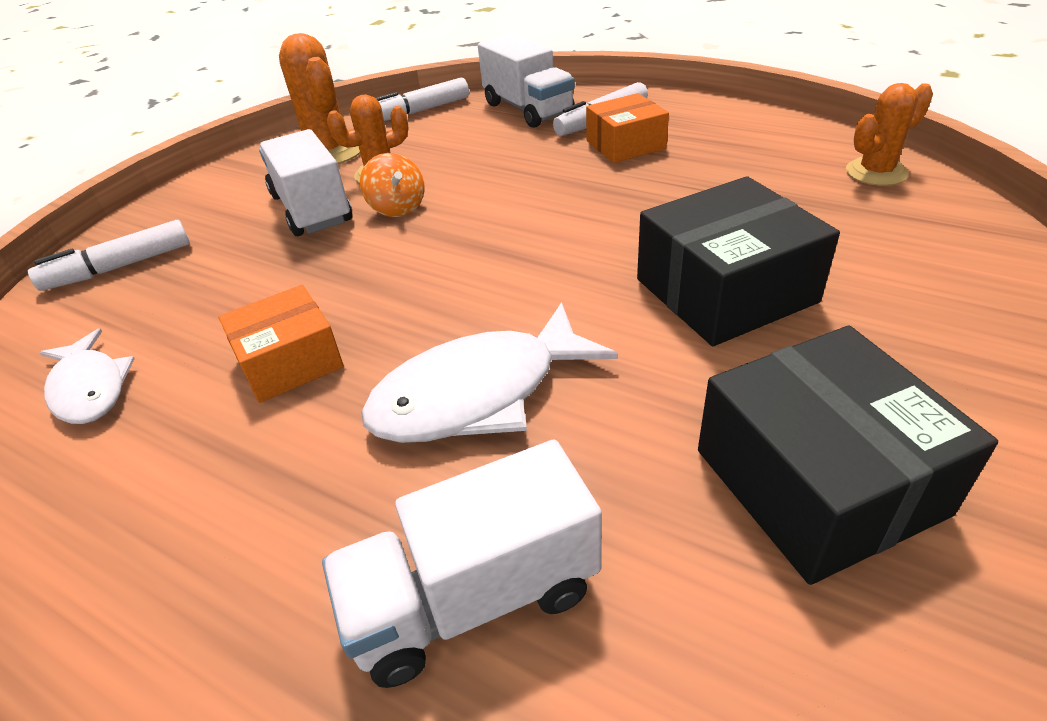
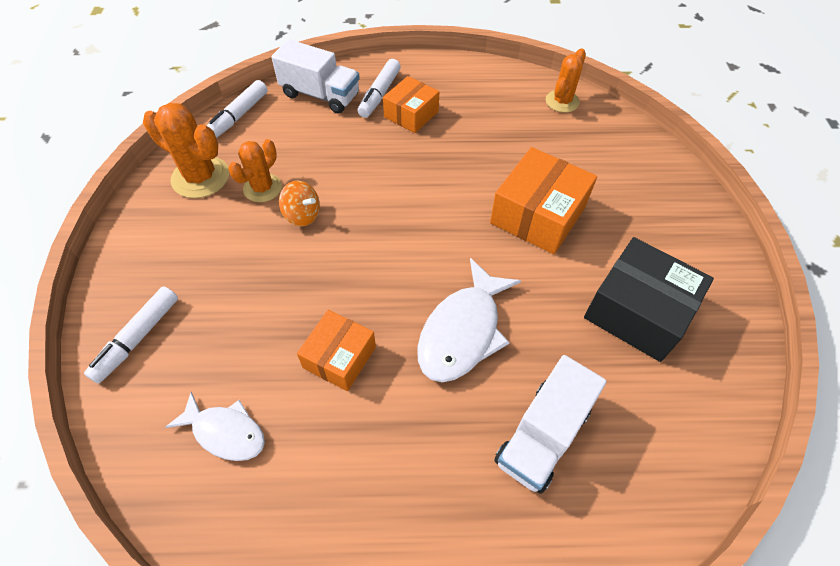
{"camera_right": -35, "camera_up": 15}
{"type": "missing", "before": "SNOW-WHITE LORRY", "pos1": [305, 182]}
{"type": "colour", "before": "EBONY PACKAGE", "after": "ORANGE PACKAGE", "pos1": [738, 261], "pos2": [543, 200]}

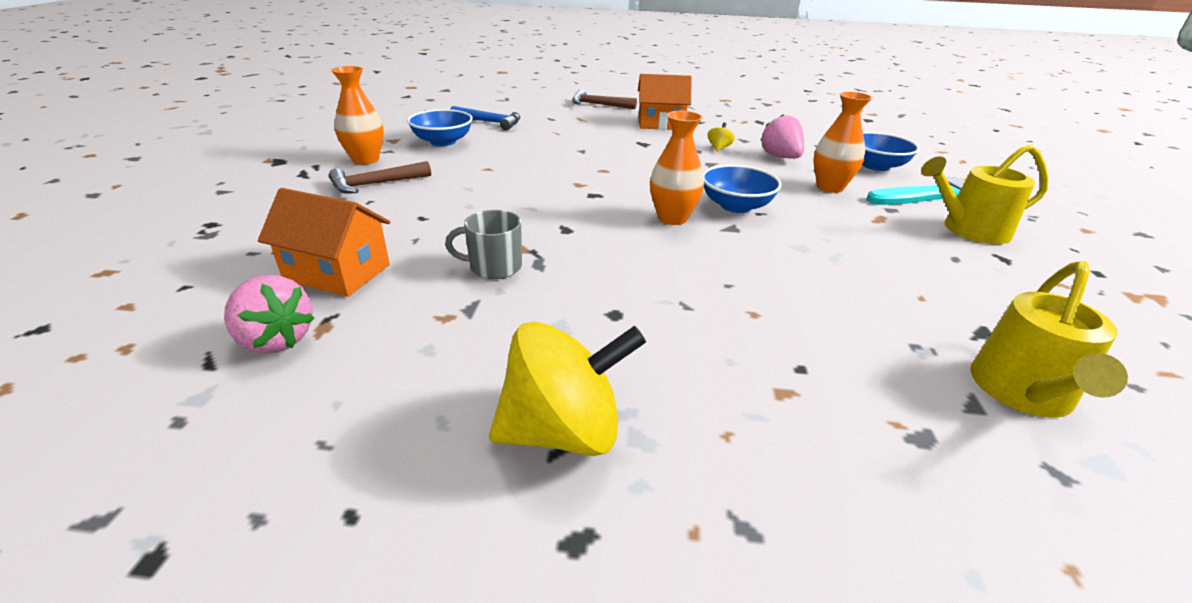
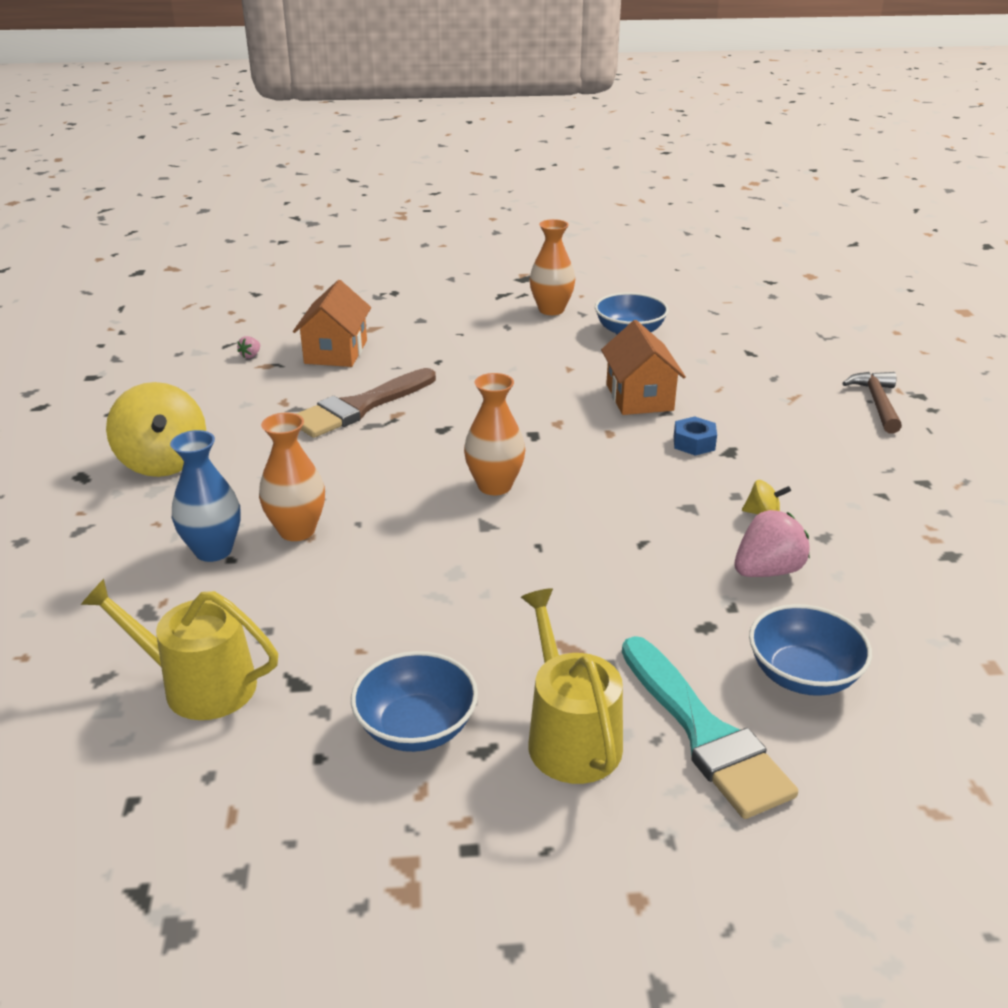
{"camera_right": 80, "camera_up": 0}
{"type": "size", "before": "PINK TOY STRAWBERRY", "pos1": [269, 314], "pos2": [248, 347], "scale": 0.45}
{"type": "missing", "before": "DARK BROWN HAMMER", "pos1": [380, 177]}
{"type": "exchanged", "before": "GREY COFFEE MUG", "after": "DARK BROWN BRUSH", "pos1": [483, 244], "pos2": [366, 403]}
{"type": "missing", "before": "COBALT HAMMER", "pos1": [485, 118]}
{"type": "relocated", "before": "ORANGE TOY HOUSE", "pos1": [664, 102], "pos2": [643, 367]}
{"type": "relocated", "before": "COBALT BOWL", "pos1": [742, 189], "pos2": [414, 701]}
{"type": "relocated", "before": "ORANGE VASE", "pos1": [843, 142], "pos2": [292, 477]}
{"type": "appeared", "after": "COBALT VASE", "pos2": [205, 496]}
{"type": "appeared", "after": "COBALT NUT", "pos2": [695, 436]}

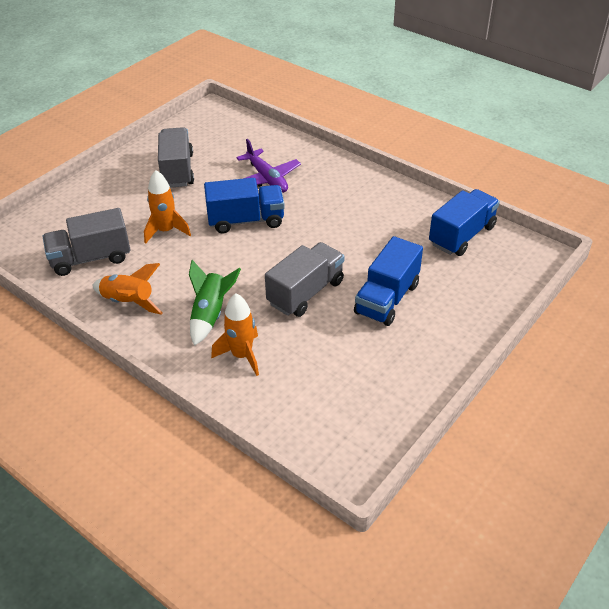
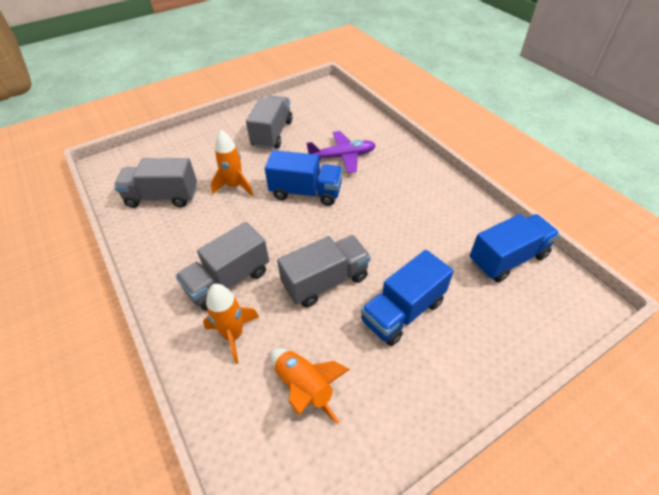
{"camera_right": 20, "camera_up": 5}
{"type": "relocated", "before": "ORANGE ROCKET", "pos1": [127, 289], "pos2": [310, 386]}
{"type": "exchanged", "before": "EMERALD ROCKET", "after": "GREY LORRY", "pos1": [215, 303], "pos2": [222, 266]}
{"type": "spun", "before": "ROYAL PURPLE PLANE", "pos1": [268, 166], "pos2": [341, 152], "turn": -90}

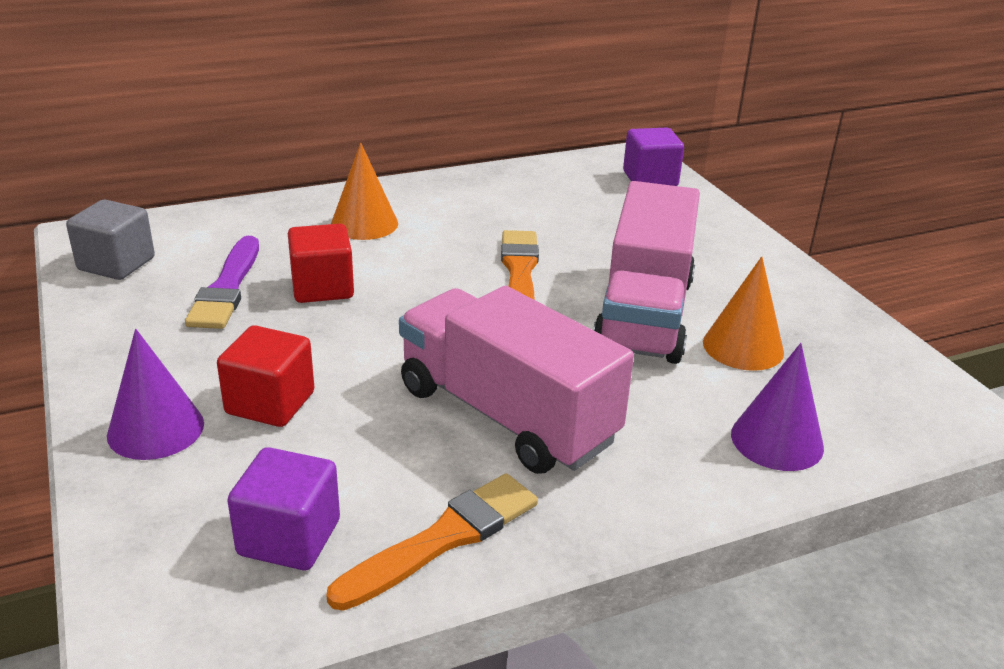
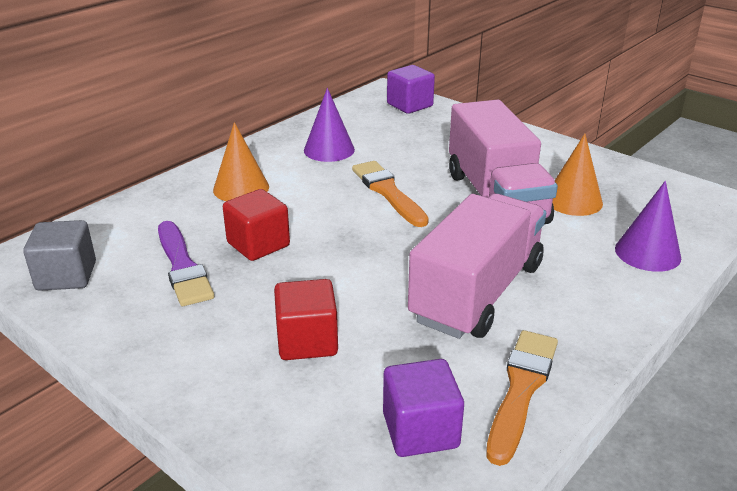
{"camera_right": -25, "camera_up": 0}
{"type": "relocated", "before": "ROYAL PURPLE CONE", "pos1": [155, 394], "pos2": [329, 125]}
{"type": "spun", "before": "PINK LORRY", "pos1": [516, 380], "pos2": [477, 266], "turn": 105}

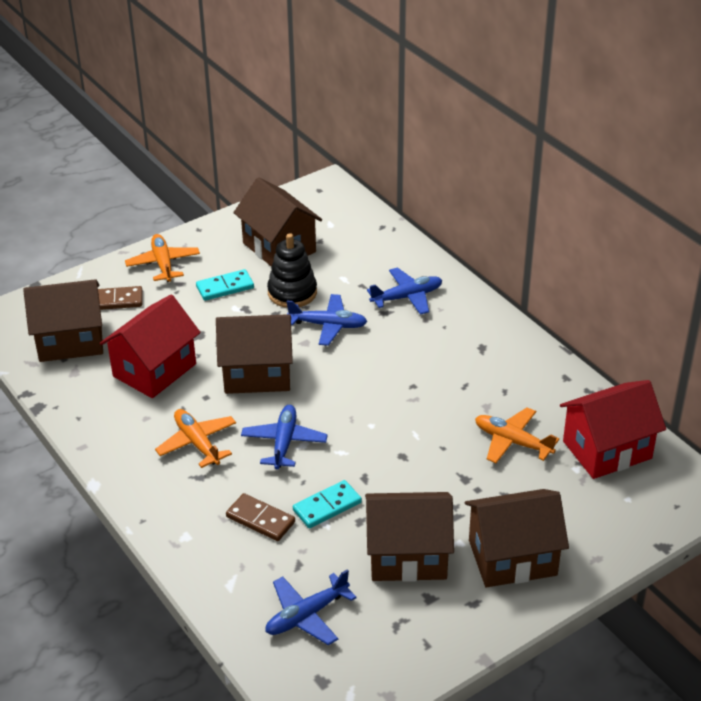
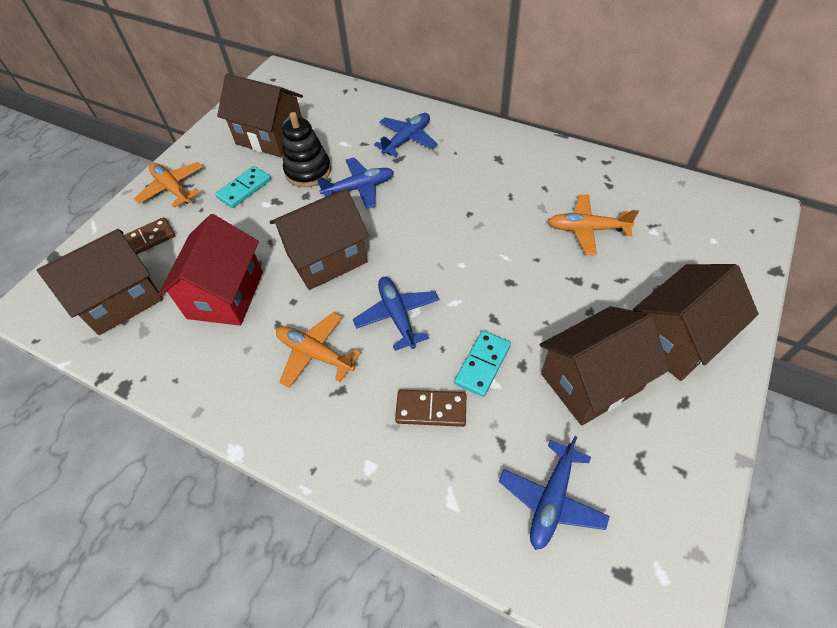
{"camera_right": -25, "camera_up": 15}
{"type": "missing", "before": "CRIMSON TOY HOUSE", "pos1": [613, 429]}

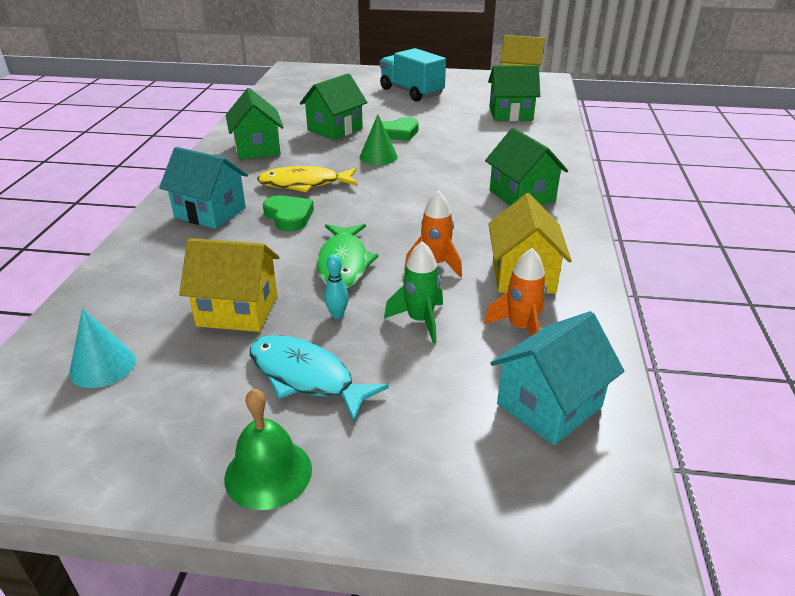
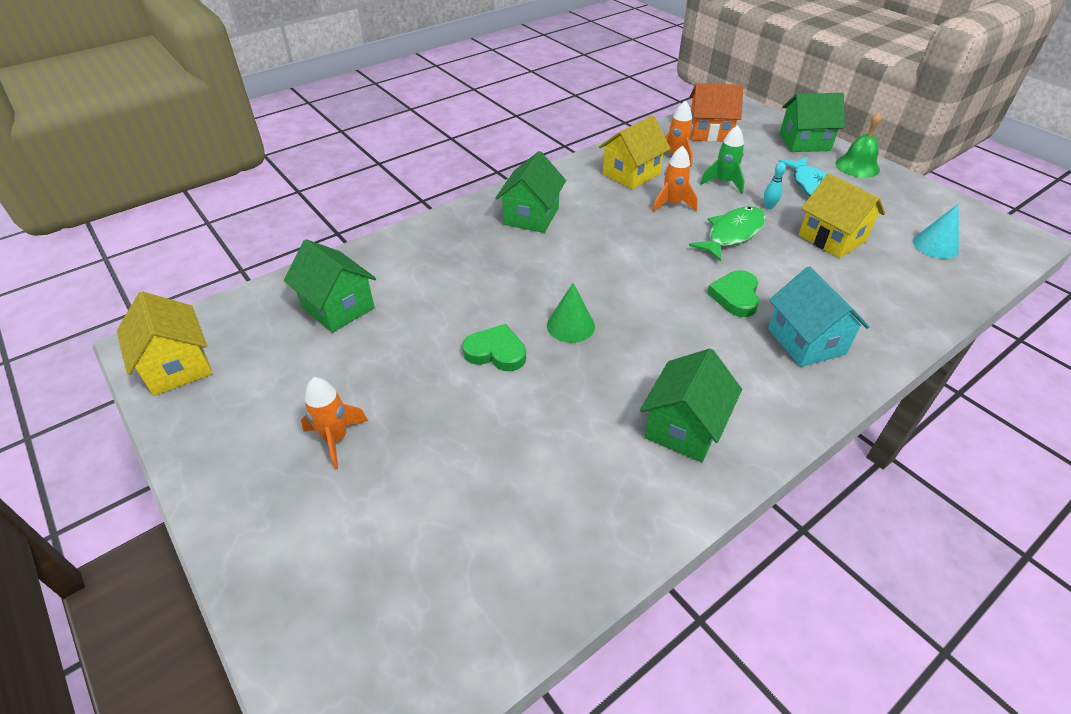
{"camera_right": -135, "camera_up": 10}
{"type": "missing", "before": "GOLDEN FISH", "pos1": [307, 179]}
{"type": "relocated", "before": "EMERALD TOY HOUSE", "pos1": [334, 106], "pos2": [812, 122]}
{"type": "exchanged", "before": "AQUA LORRY", "after": "ORANGE ROCKET", "pos1": [413, 75], "pos2": [334, 423]}
{"type": "colour", "before": "AQUA TOY HOUSE", "after": "ORANGE TOY HOUSE", "pos1": [557, 378], "pos2": [716, 112]}

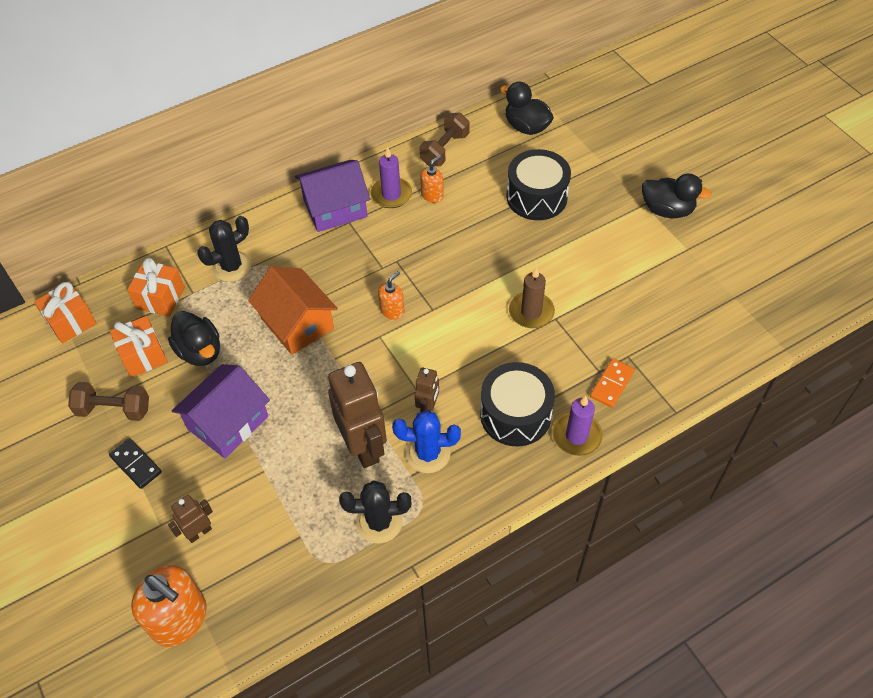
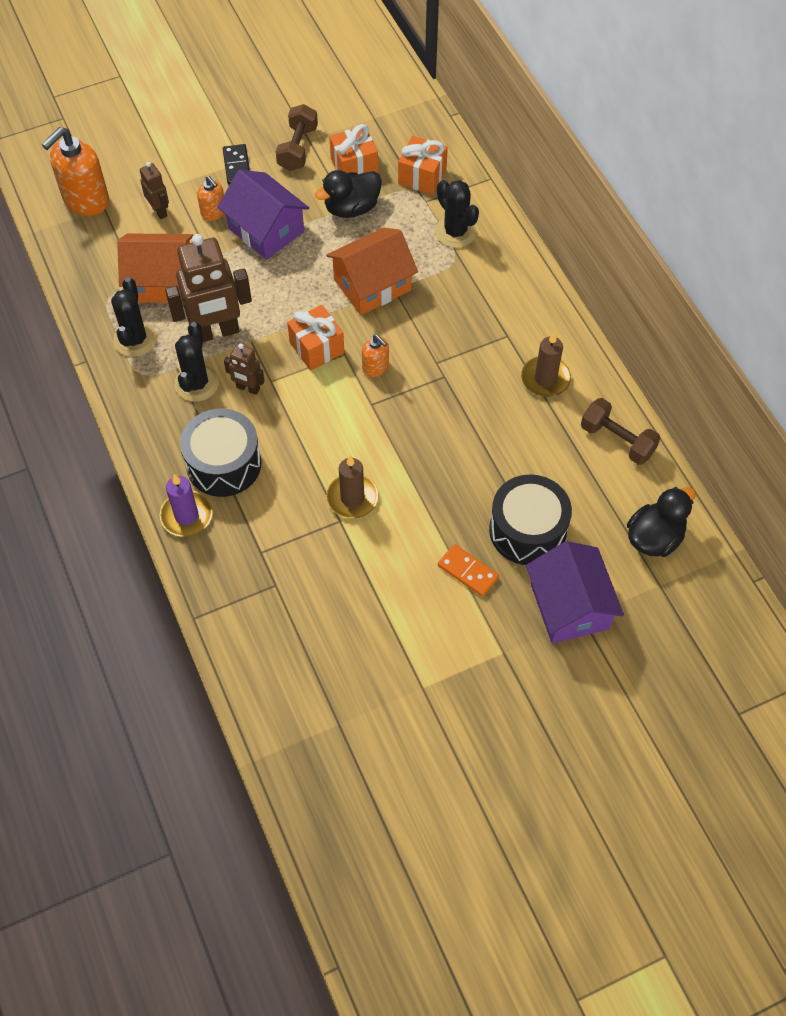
{"camera_right": 95, "camera_up": 5}
{"type": "relocated", "before": "ORANGE PRESENT", "pos1": [65, 313], "pos2": [316, 338]}
{"type": "spun", "before": "EBONY DOMINO PIECE", "pos1": [135, 463], "pos2": [236, 164], "turn": -60}
{"type": "relocated", "before": "ROYAL PURPLE TOY HOUSE", "pos1": [332, 196], "pos2": [575, 592]}
{"type": "colour", "before": "ROYAL PURPLE WAX CANDLE", "after": "DARK BROWN WAX CANDLE", "pos1": [391, 177], "pos2": [546, 364]}
{"type": "colour", "before": "COBALT SAGUARO CACTUS", "after": "EBONY SAGUARO CACTUS", "pos1": [426, 441], "pos2": [196, 362]}
{"type": "relocated", "before": "ORANGE PUMP BOTTLE", "pos1": [432, 179], "pos2": [210, 198]}
{"type": "relocated", "before": "ORANGE DOMINO PIECE", "pos1": [612, 383], "pos2": [468, 570]}
{"type": "missing", "before": "EBONY DUCK", "pos1": [677, 196]}
{"type": "appeared", "after": "ORANGE TOY HOUSE", "pos2": [155, 268]}

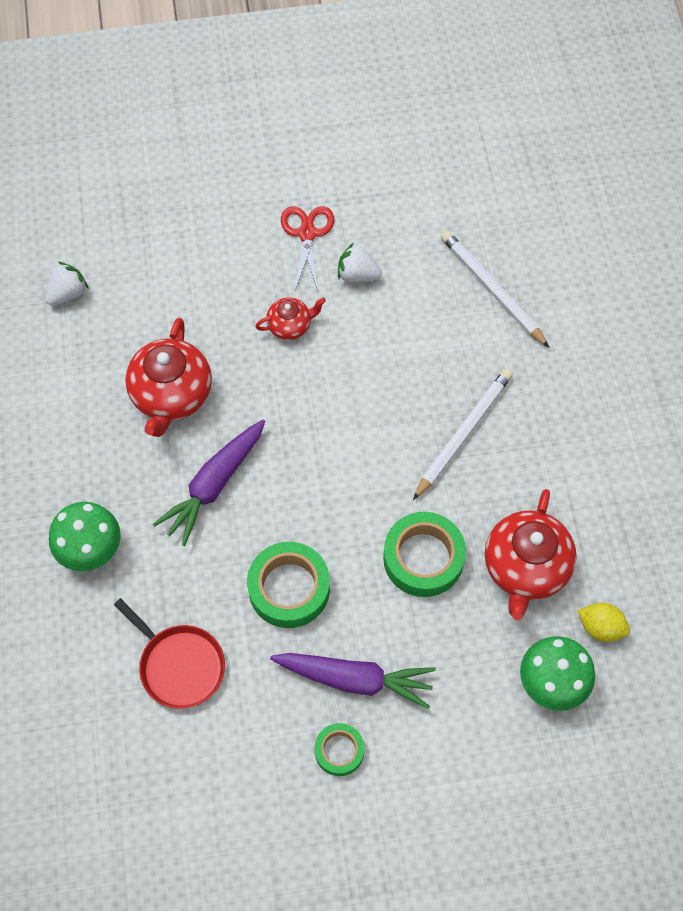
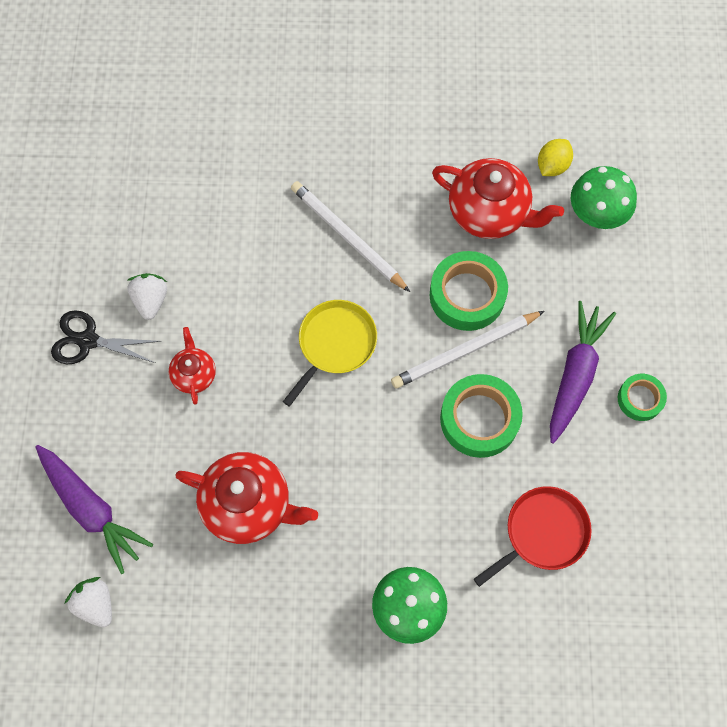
{"camera_right": -80, "camera_up": 5}
{"type": "relocated", "before": "ROYAL PURPLE ROOT VEGETABLE", "pos1": [209, 483], "pos2": [94, 509]}
{"type": "colour", "before": "CRIMSON PAIR OF SCISSORS", "after": "EBONY PAIR OF SCISSORS", "pos1": [307, 248], "pos2": [106, 337]}
{"type": "spun", "before": "SNOW-WHITE TOY STRAWBERRY", "pos1": [360, 263], "pos2": [147, 296], "turn": 150}
{"type": "relocated", "before": "SNOW-WHITE WOODEN PENCIL", "pos1": [495, 289], "pos2": [467, 350]}
{"type": "appeared", "after": "GOLDEN SKILLET", "pos2": [330, 353]}

